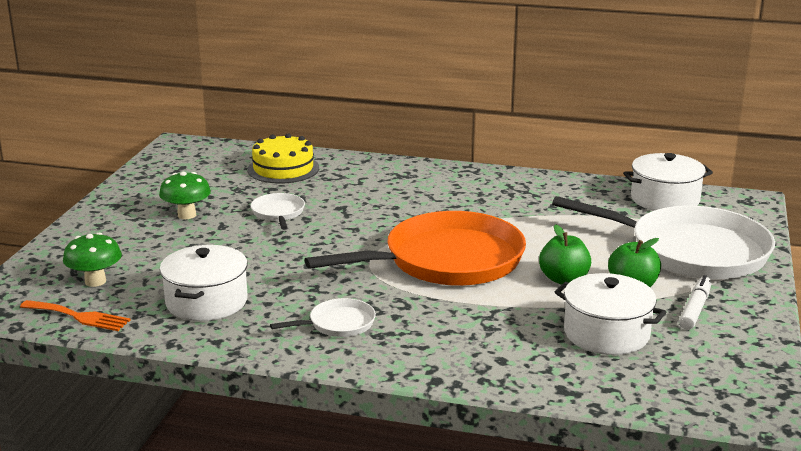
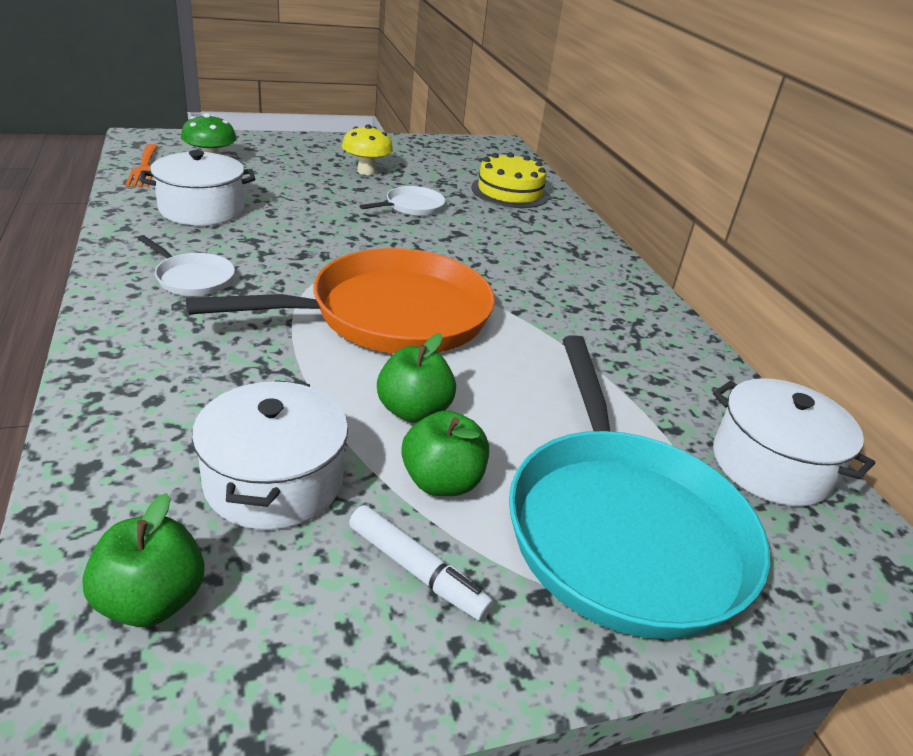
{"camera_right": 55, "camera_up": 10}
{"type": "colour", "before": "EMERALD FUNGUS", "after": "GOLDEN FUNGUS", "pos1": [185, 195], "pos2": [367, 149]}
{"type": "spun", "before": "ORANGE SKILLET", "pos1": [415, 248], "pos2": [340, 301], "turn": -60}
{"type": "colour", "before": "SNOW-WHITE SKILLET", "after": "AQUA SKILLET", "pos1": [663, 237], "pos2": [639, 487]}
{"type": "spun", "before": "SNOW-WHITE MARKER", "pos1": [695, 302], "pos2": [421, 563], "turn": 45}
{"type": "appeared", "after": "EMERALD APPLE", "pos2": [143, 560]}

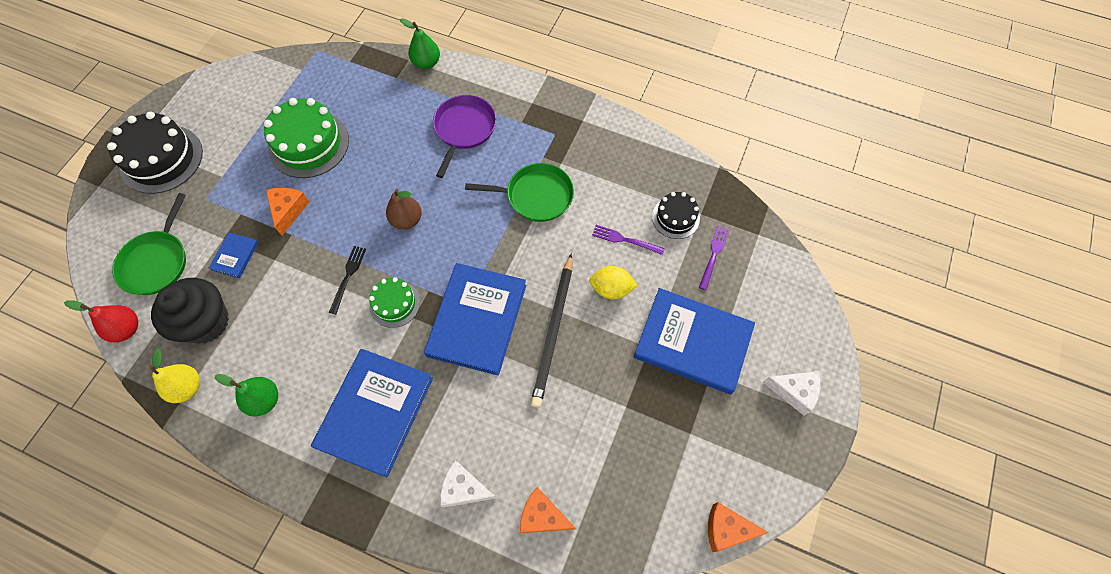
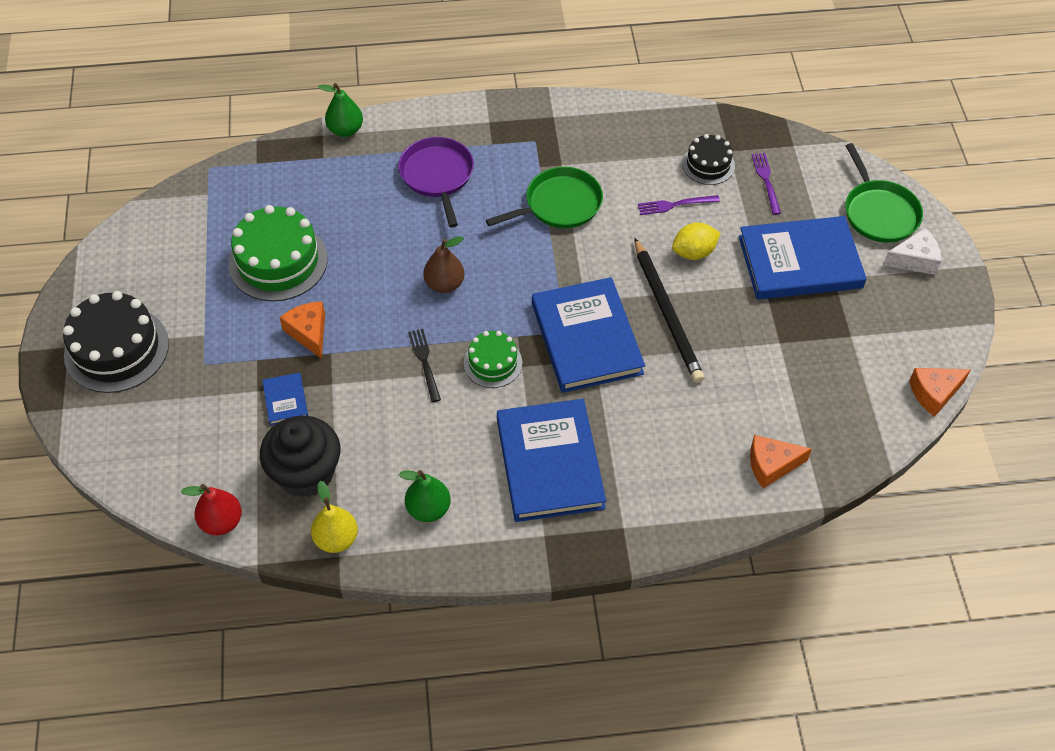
{"camera_right": -30, "camera_up": -10}
{"type": "relocated", "before": "EMERALD SKILLET", "pos1": [149, 244], "pos2": [884, 193]}
{"type": "missing", "before": "SNOW-WHITE PIECE OF CHEESE", "pos1": [468, 483]}

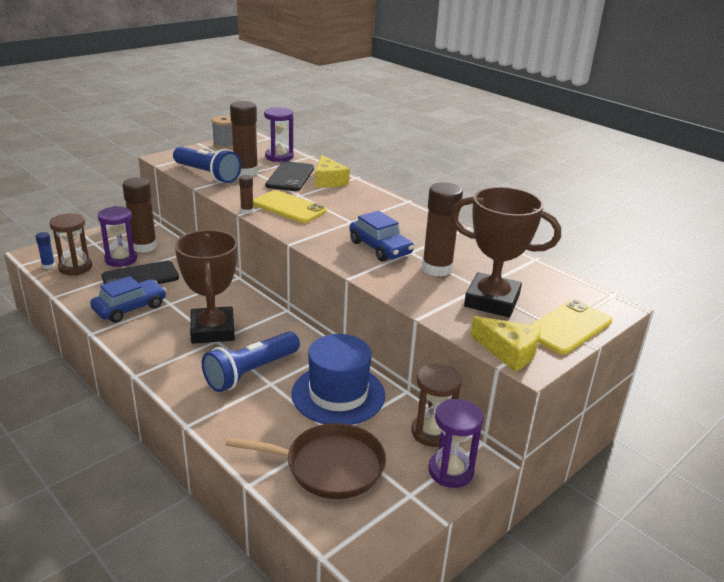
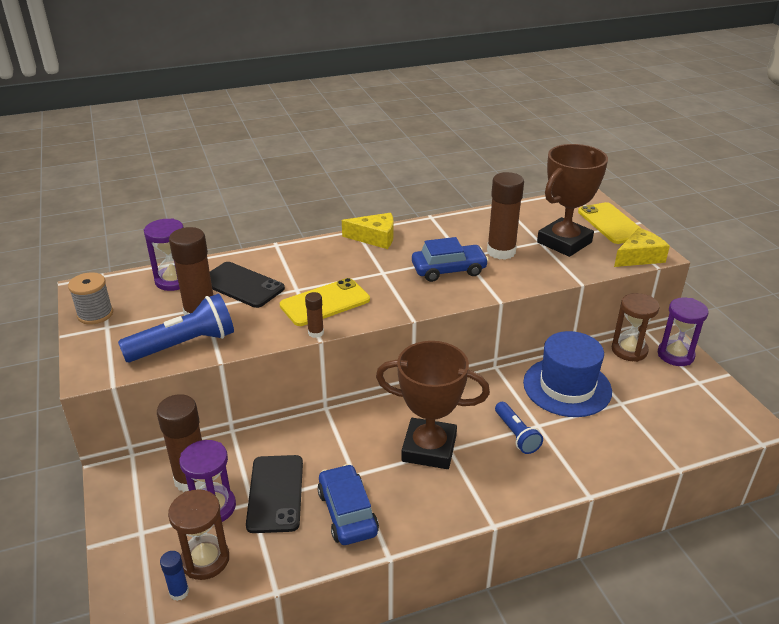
{"camera_right": -65, "camera_up": 5}
{"type": "size", "before": "COBALT POCKET TORCH", "pos1": [251, 361], "pos2": [519, 428], "scale": 0.61}
{"type": "missing", "before": "DARK BROWN SKILLET", "pos1": [305, 461]}
{"type": "relocated", "before": "GOLDEN PIECE OF CHEESE", "pos1": [332, 171], "pos2": [368, 231]}

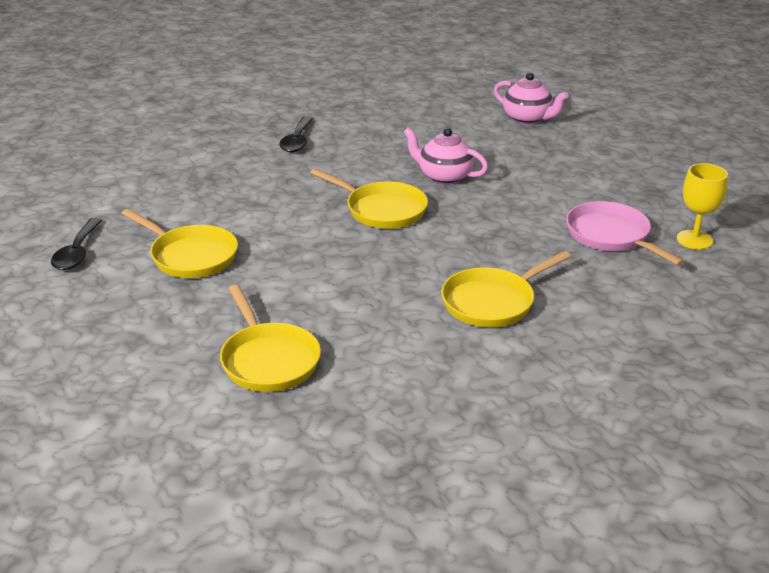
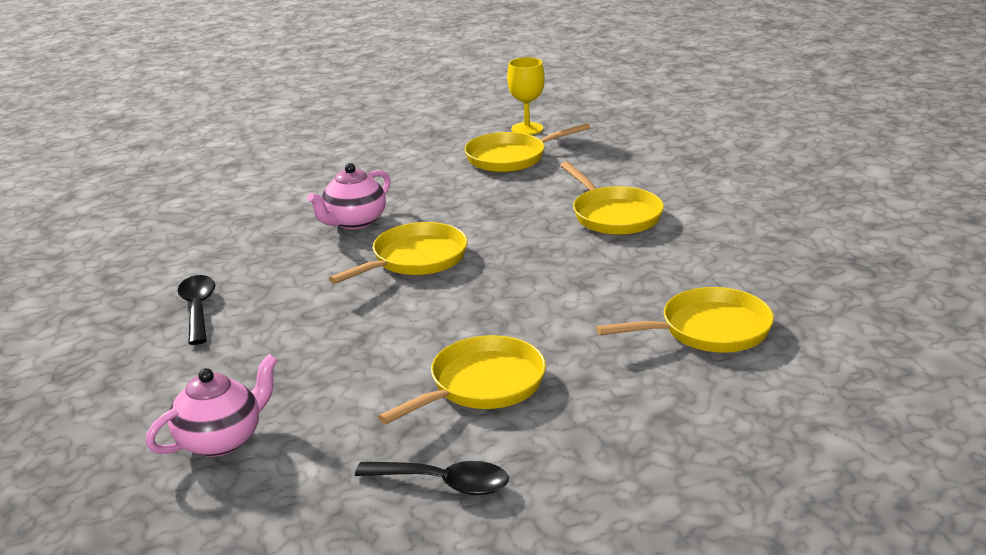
{"camera_right": -80, "camera_up": -5}
{"type": "spun", "before": "EBONY TEASPOON", "pos1": [296, 134], "pos2": [196, 310], "turn": -120}
{"type": "relocated", "before": "PINK TEA POT", "pos1": [531, 98], "pos2": [211, 405]}
{"type": "colour", "before": "PINK SKILLET", "after": "GOLDEN SKILLET", "pos1": [625, 233], "pos2": [527, 147]}

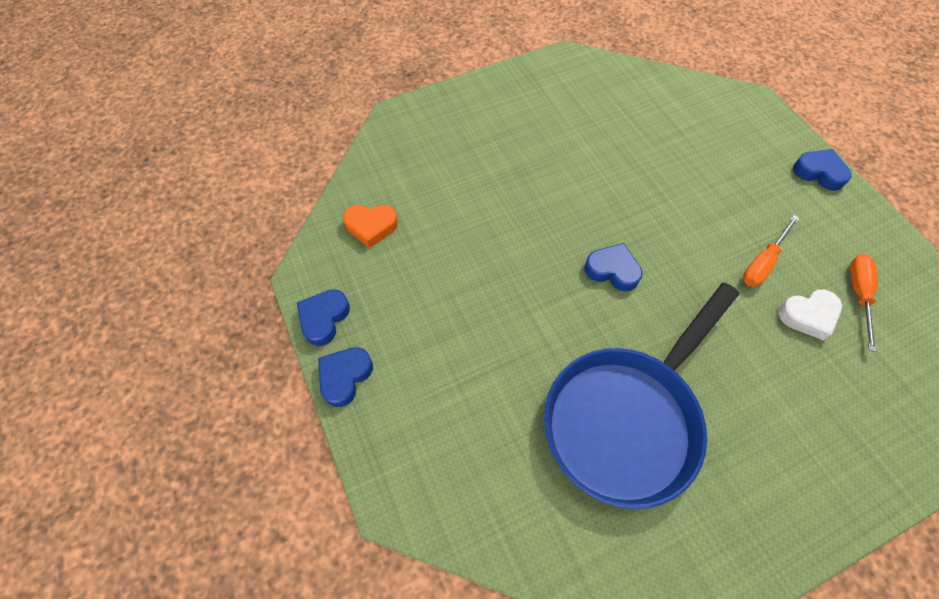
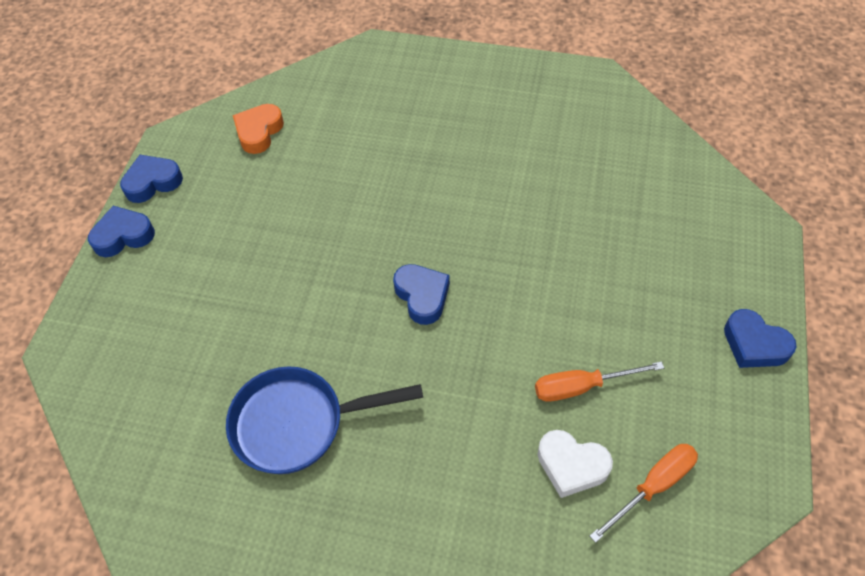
{"camera_right": 40, "camera_up": -5}
{"type": "spun", "before": "ORANGE HEART SHAPE", "pos1": [370, 226], "pos2": [258, 129], "turn": 75}
{"type": "size", "before": "COBALT SKILLET", "pos1": [641, 396], "pos2": [324, 420], "scale": 0.65}
{"type": "spun", "before": "COBALT HEART SHAPE", "pos1": [822, 170], "pos2": [760, 338], "turn": 150}

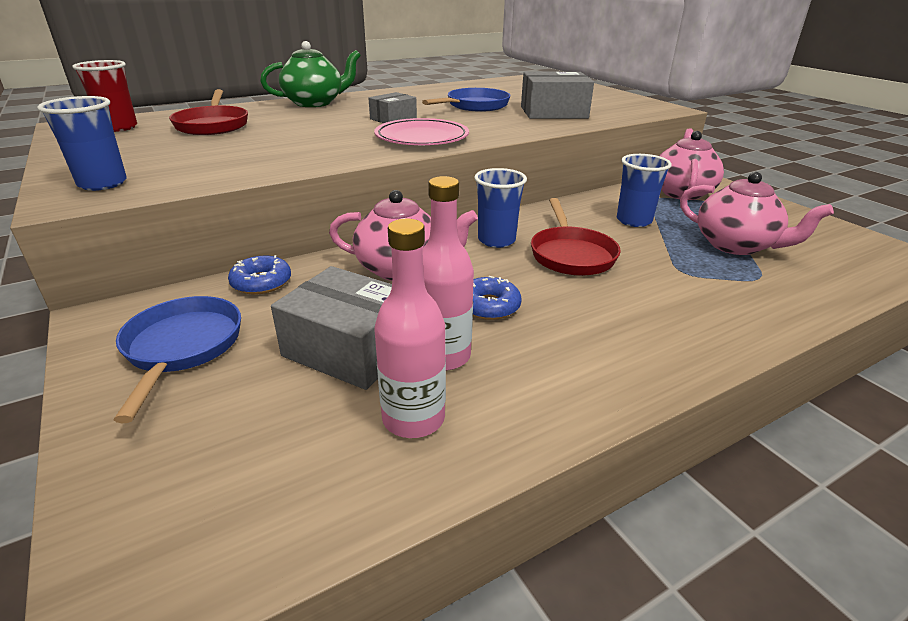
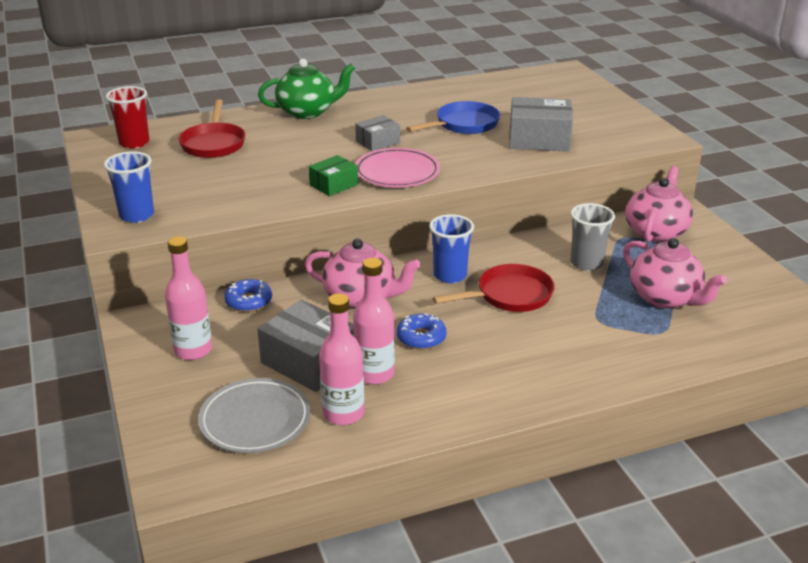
{"camera_right": 10, "camera_up": 0}
{"type": "exchanged", "before": "COBALT SKILLET", "after": "PINK BOTTLE", "pos1": [177, 359], "pos2": [188, 298]}
{"type": "spun", "before": "CRIMSON SKILLET", "pos1": [576, 237], "pos2": [494, 288], "turn": -120}
{"type": "colour", "before": "COBALT BEAKER", "after": "GREY BEAKER", "pos1": [644, 190], "pos2": [593, 237]}
{"type": "appeared", "after": "GREY FLAT DISH", "pos2": [254, 415]}
{"type": "appeared", "after": "EMERALD PACKAGE", "pos2": [333, 175]}

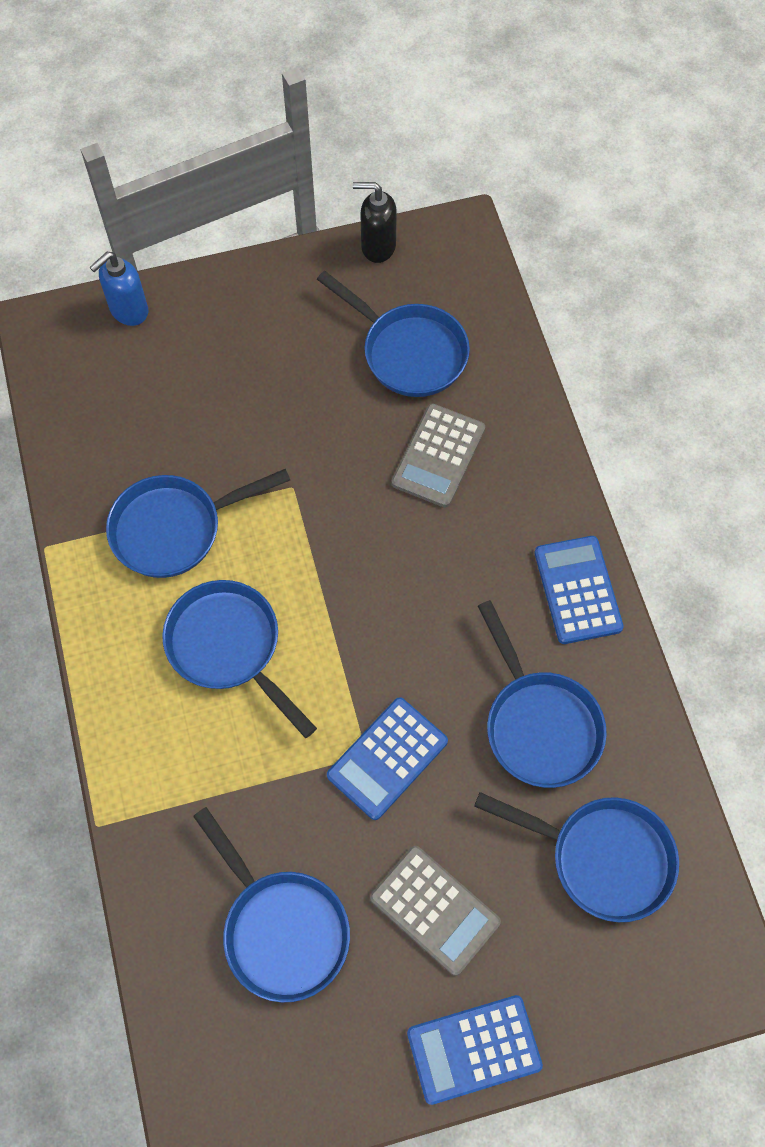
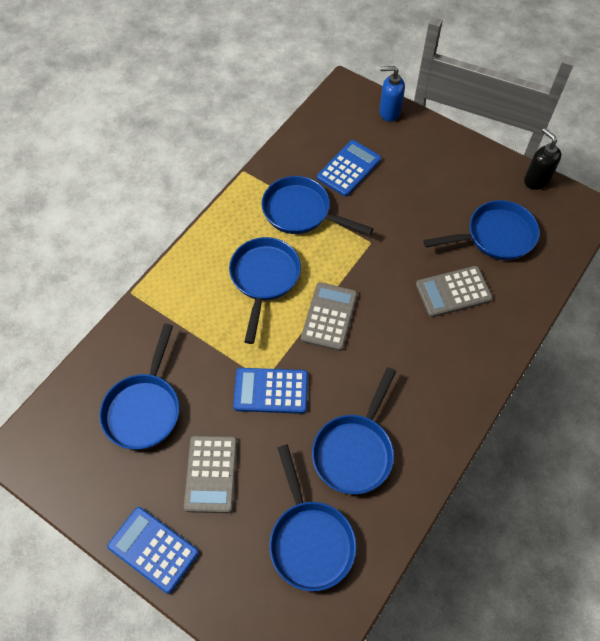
{"camera_right": 50, "camera_up": -5}
{"type": "spun", "before": "COBALT SKILLET", "pos1": [393, 334], "pos2": [481, 230], "turn": -105}
{"type": "relocated", "before": "COBALT POCKET CALCULATOR", "pos1": [579, 590], "pos2": [349, 168]}
{"type": "appeared", "after": "GREY POCKET CALCULATOR", "pos2": [329, 316]}

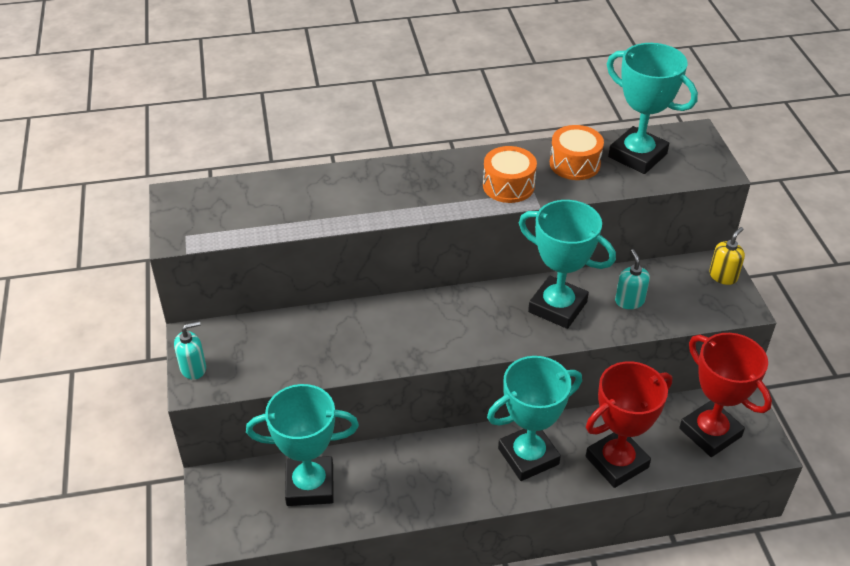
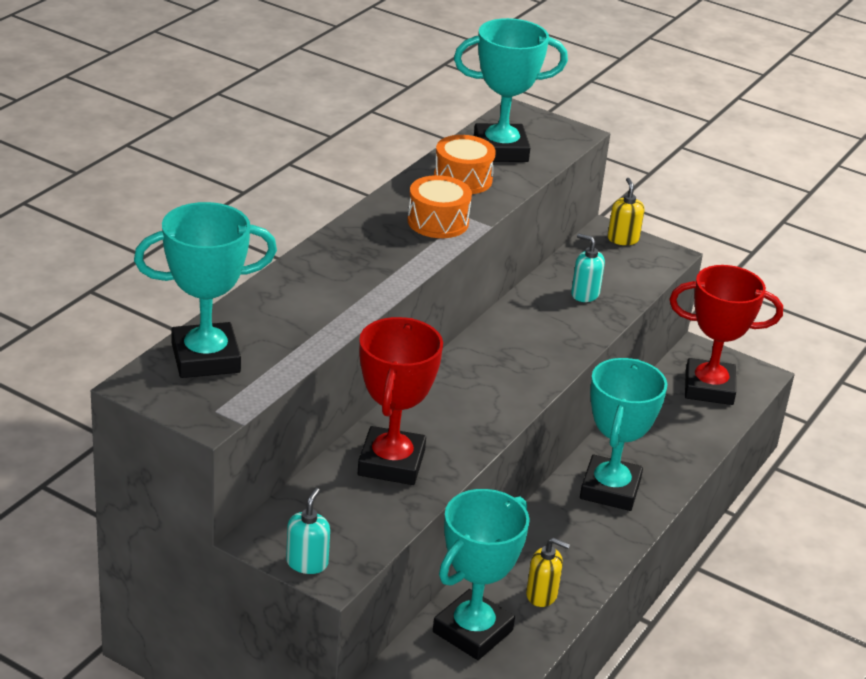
{"camera_right": -50, "camera_up": -10}
{"type": "relocated", "before": "AQUA TROPHY", "pos1": [567, 264], "pos2": [205, 290]}
{"type": "relocated", "before": "CRIMSON TROPHY", "pos1": [629, 424], "pos2": [400, 401]}
{"type": "appeared", "after": "GOLDEN PUMP BOTTLE", "pos2": [548, 572]}

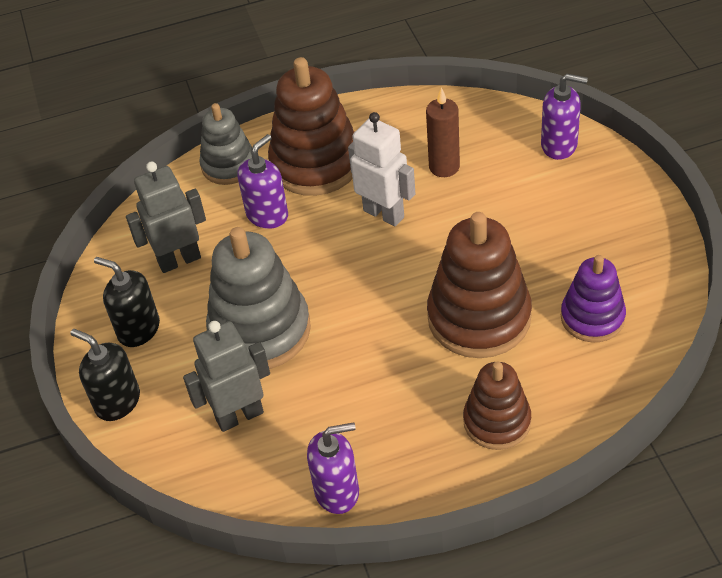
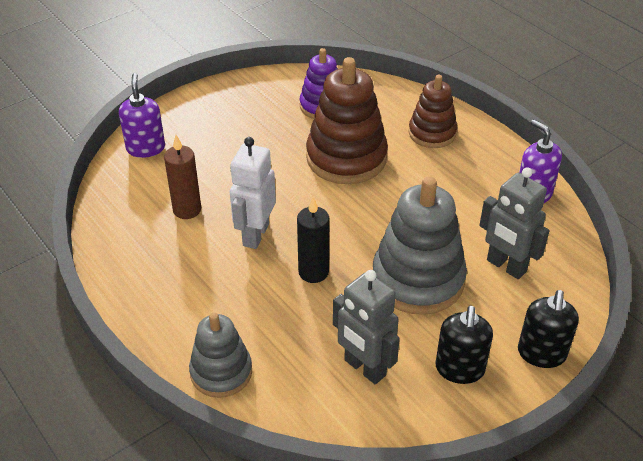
{"camera_right": -115, "camera_up": -5}
{"type": "missing", "before": "ROYAL PURPLE PUMP BOTTLE", "pos1": [262, 181]}
{"type": "missing", "before": "DARK BROWN STACKING TOY", "pos1": [311, 126]}
{"type": "appeared", "after": "EBONY WAX CANDLE", "pos2": [313, 240]}

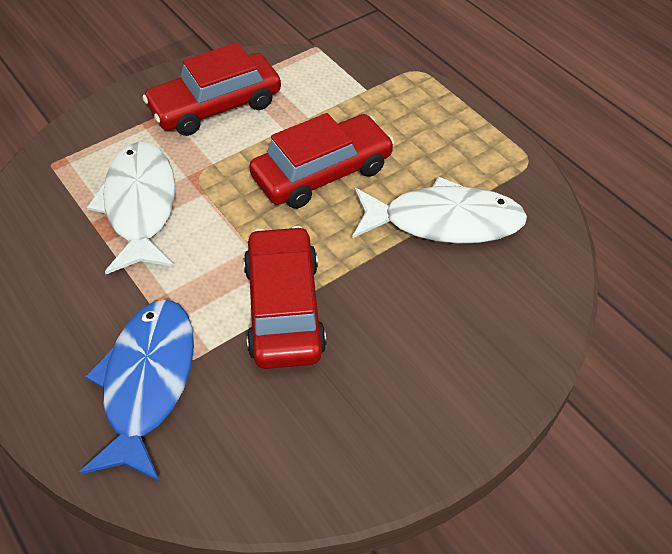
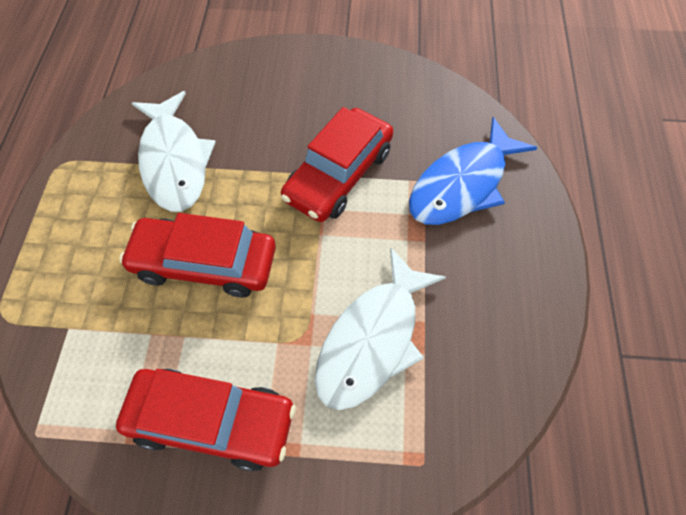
{"camera_right": -140, "camera_up": 10}
{"type": "spun", "before": "SNOW-WHITE FISH", "pos1": [439, 210], "pos2": [174, 151], "turn": -150}

